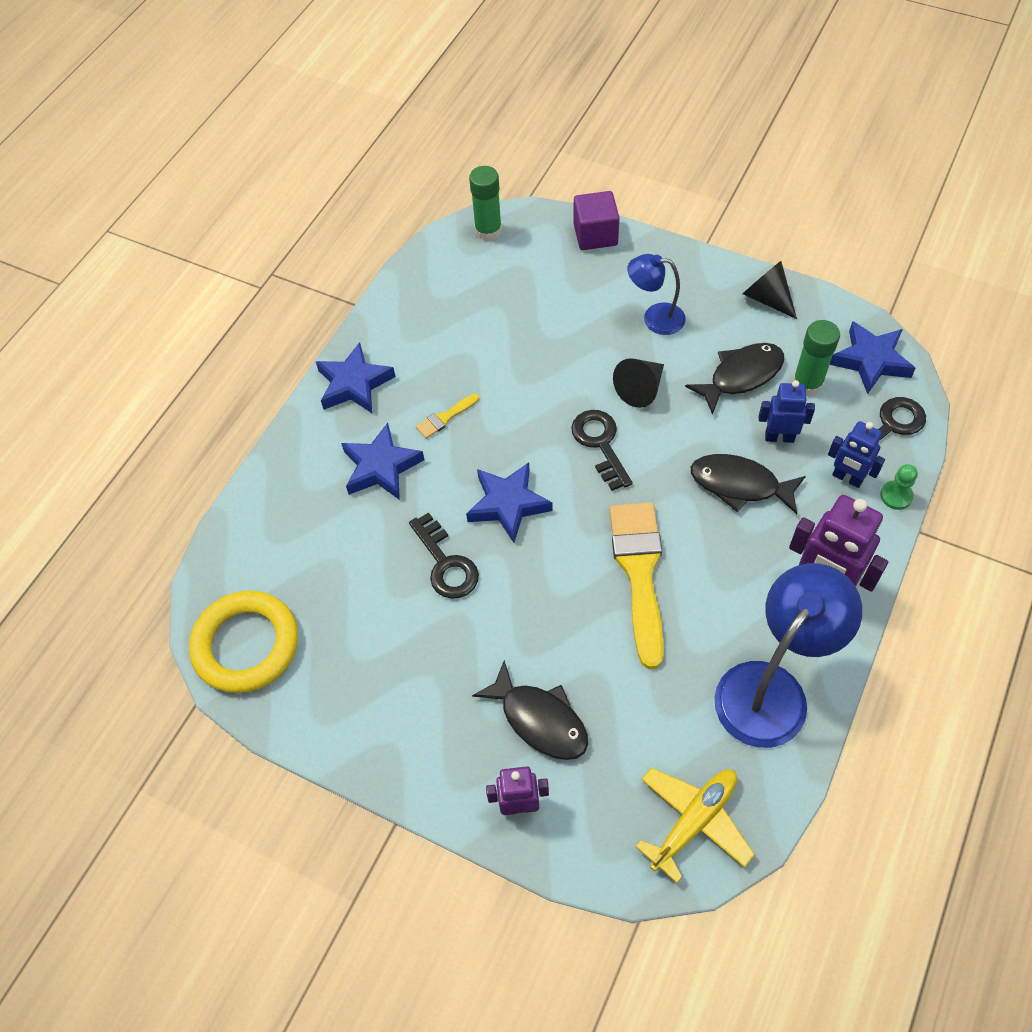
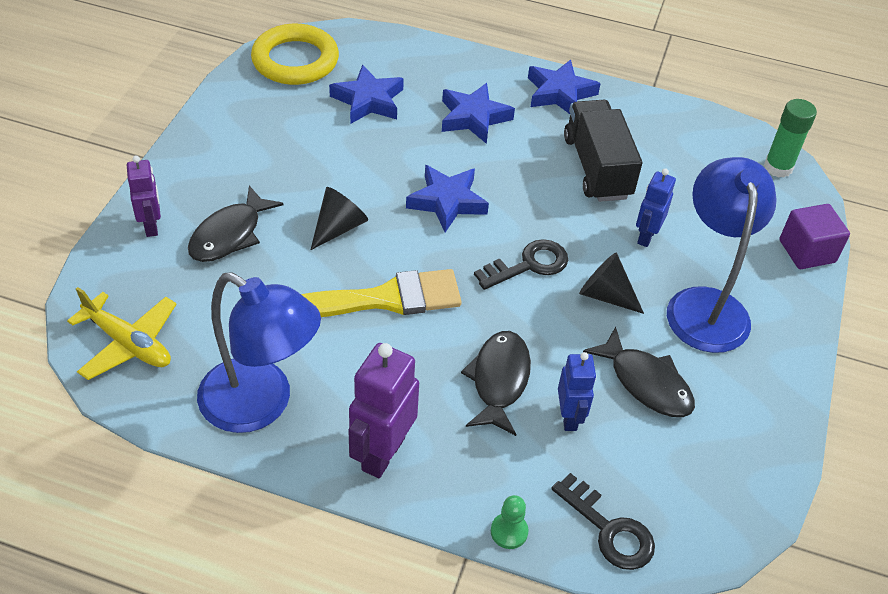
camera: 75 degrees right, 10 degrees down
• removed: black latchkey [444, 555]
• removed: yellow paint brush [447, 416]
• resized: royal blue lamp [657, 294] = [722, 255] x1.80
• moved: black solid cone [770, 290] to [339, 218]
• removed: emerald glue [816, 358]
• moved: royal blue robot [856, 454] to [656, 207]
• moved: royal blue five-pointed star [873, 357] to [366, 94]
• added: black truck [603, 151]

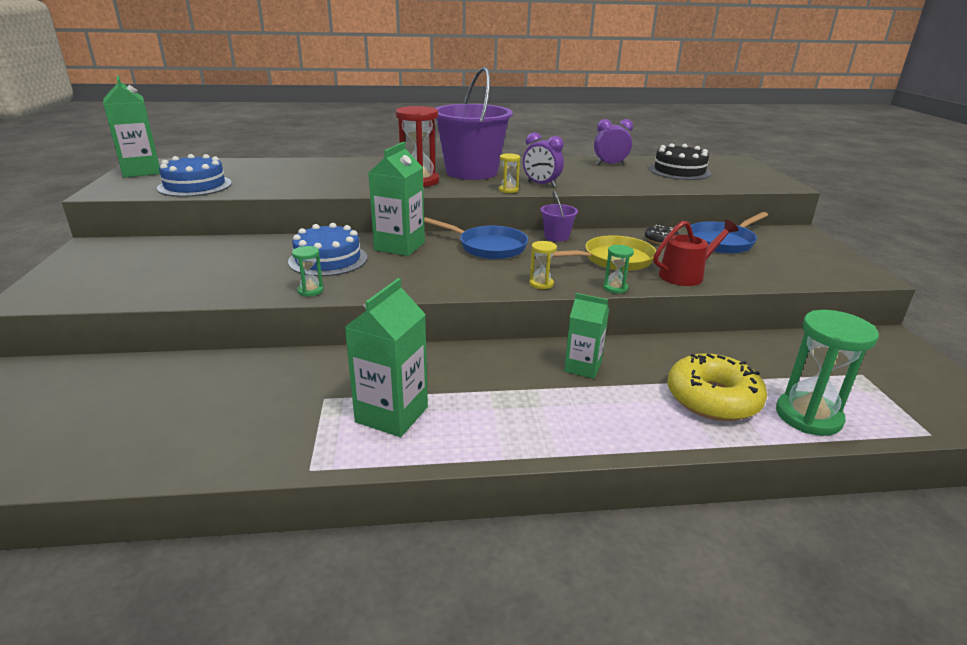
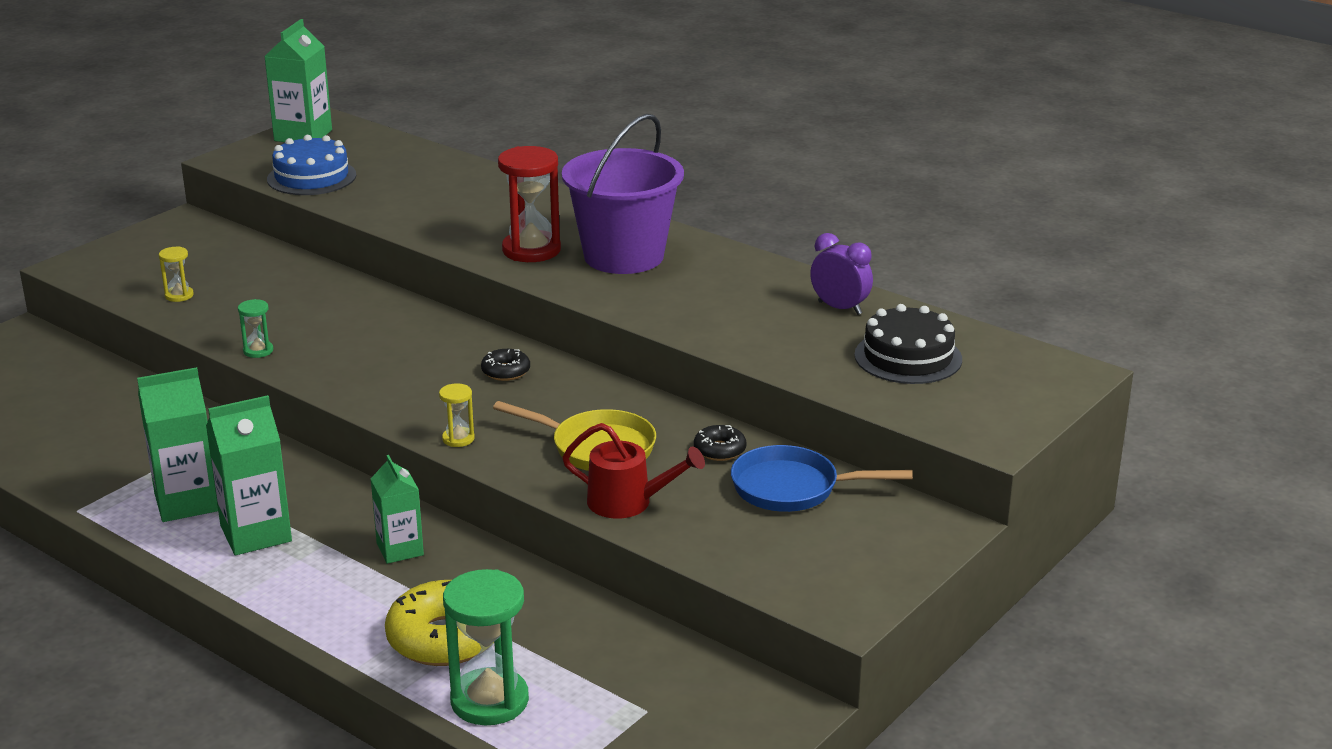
camera: 45 degrees right, 0 degrees up
• removed: royal blue cake [327, 249]
• moved: emerald carton [397, 199] to [249, 475]
• replaced: royal blue skillet [476, 238] to black doughnut [505, 365]
• moved: yellow hourglass [509, 173] to [176, 274]
• removed: royal purple alarm clock [543, 159]
• removed: royal purple sand bucket [559, 216]
• removed: emerald hourglass [618, 269]

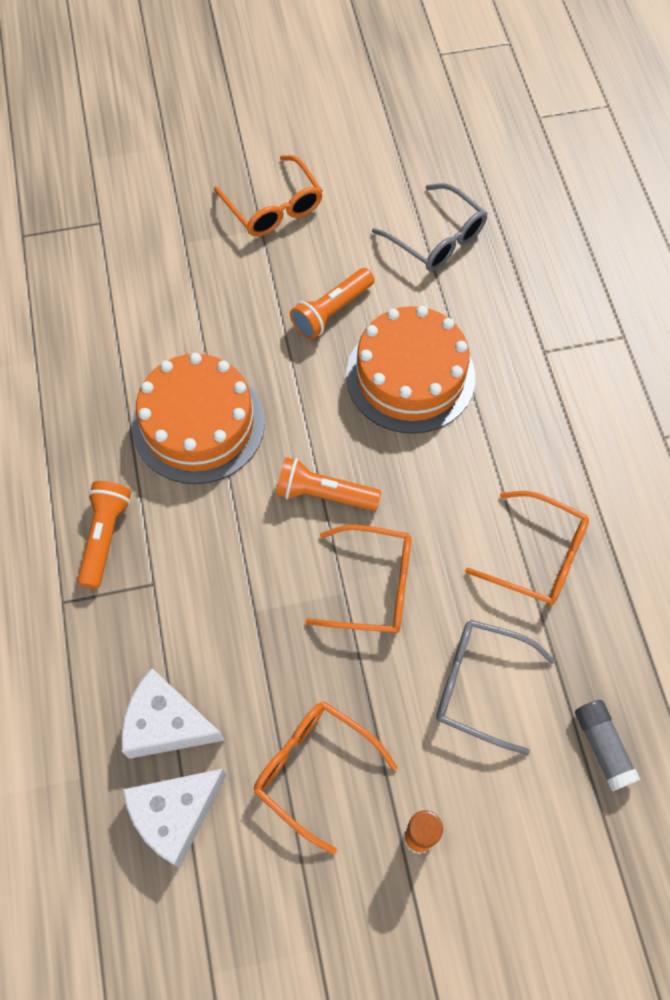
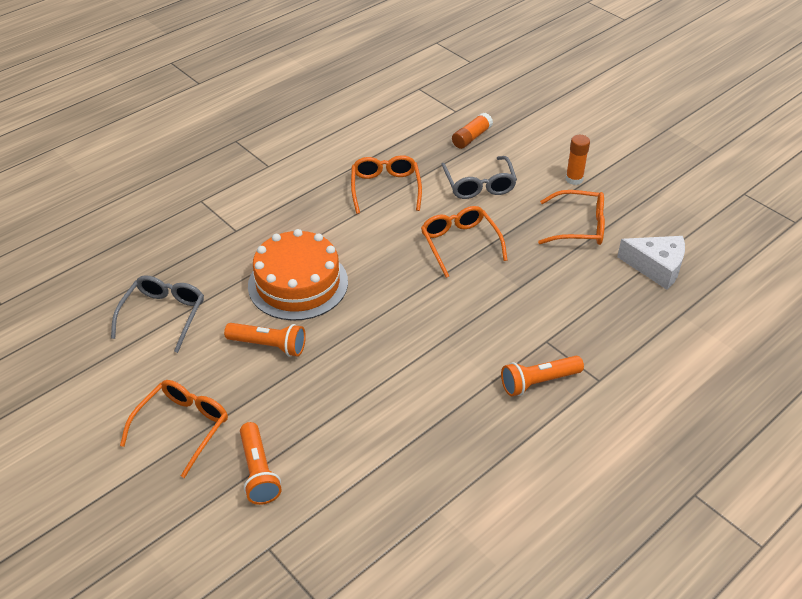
camera: 120 degrees left, 20 degrees down
• removed: snow-white cheese [173, 713]
• removed: orange-coloured cake [198, 418]
• turned: orange-coloured spectacles [326, 778] = [571, 217] 90 degrees counterclockwise
• moved: orange-coloured flashlight [329, 484] to [261, 463]
• recoloured: ash-grey glue [607, 745] to orange-coloured glue [472, 130]

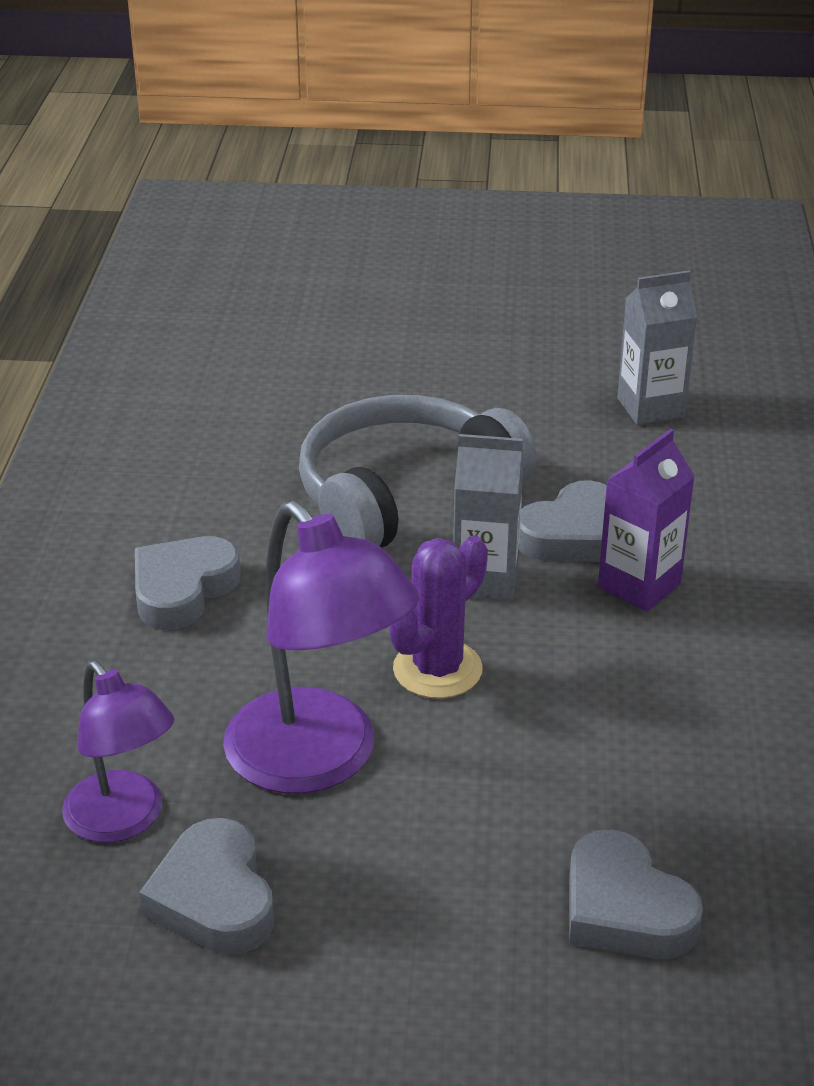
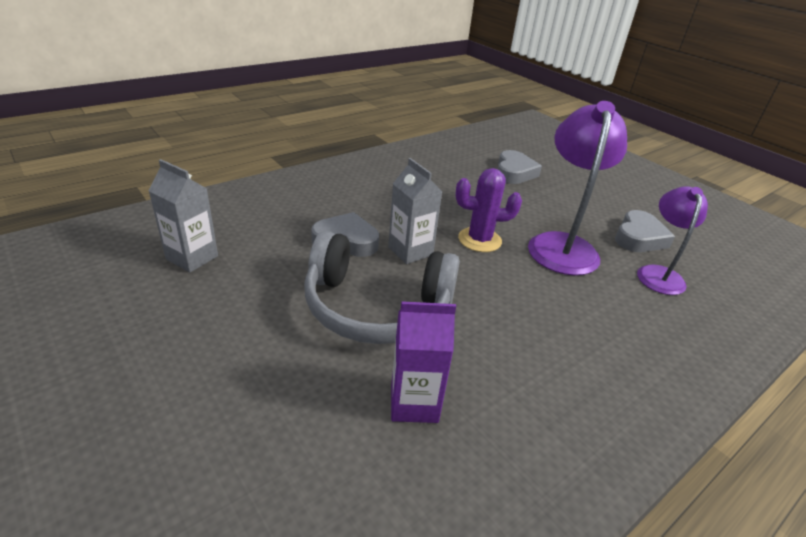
camera: 135 degrees left, 0 degrees up
• removed: ash-grey heart shape [188, 583]
• moved: royal purple carton [646, 520] to [423, 362]

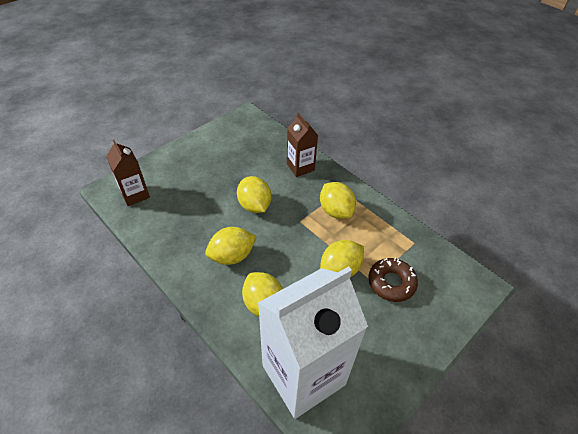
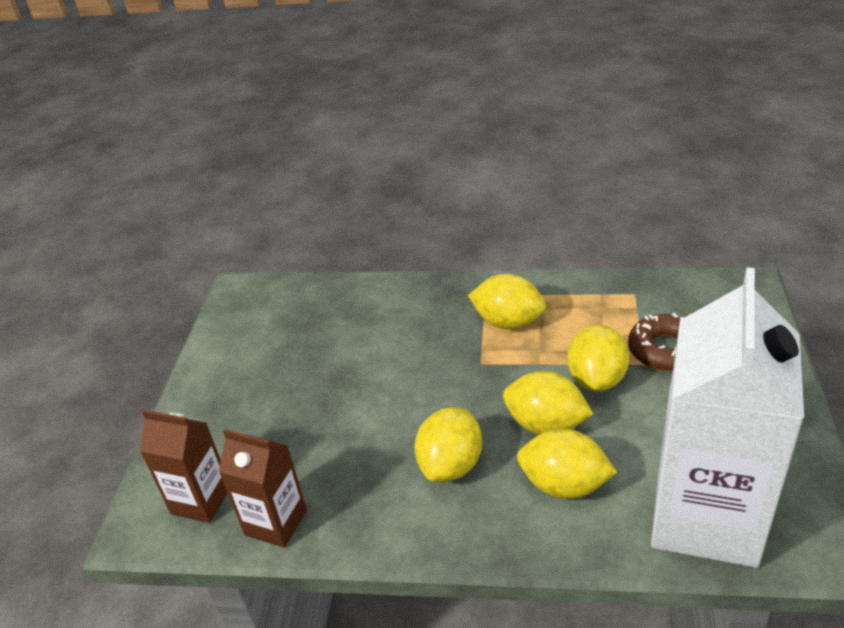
camera: 35 degrees left, 10 degrees down
• moved: yellow citrus fruit [254, 194] to [548, 403]
• moved: russet carton [302, 145] to [263, 488]

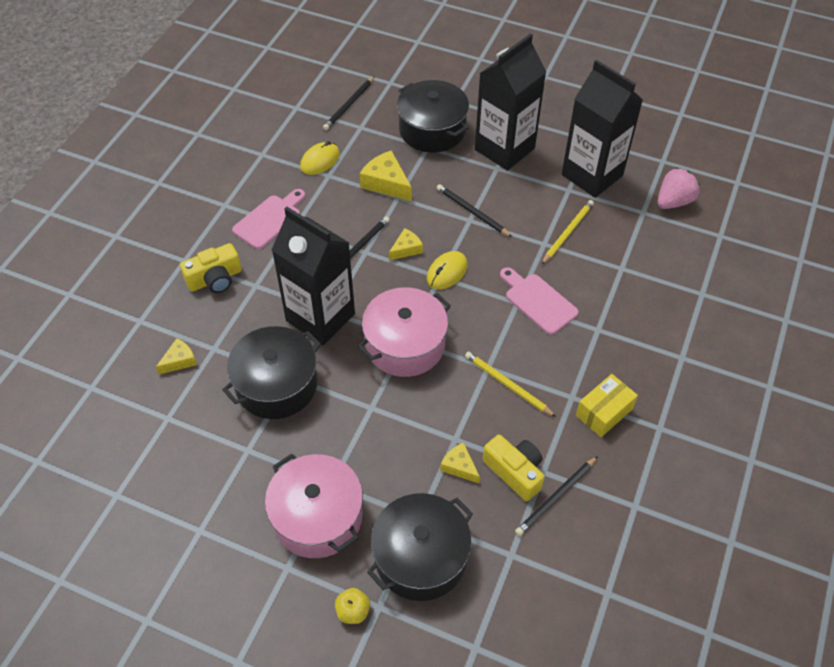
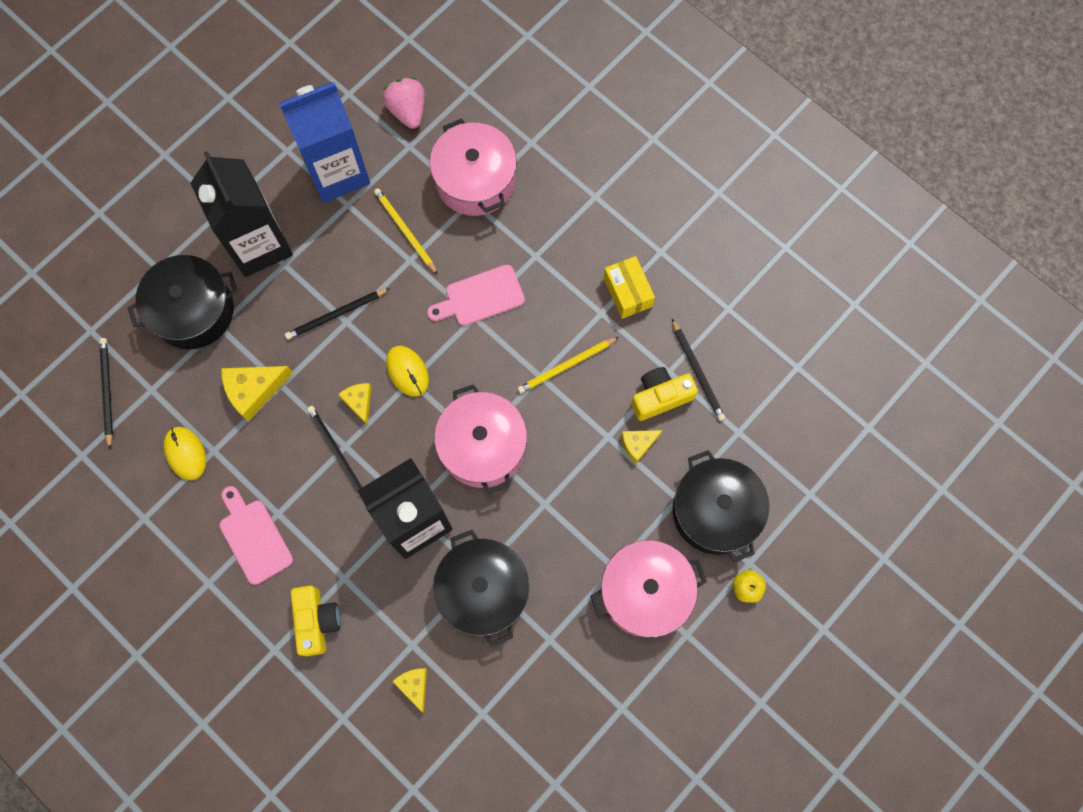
camera: 70 degrees left, 20 degrees up
• turned: black pencil [349, 103] = [106, 394] 150 degrees counterclockwise
• recoloured: black carton [602, 129] to royal blue carton [324, 142]
• added: pink cooking pot [473, 167]

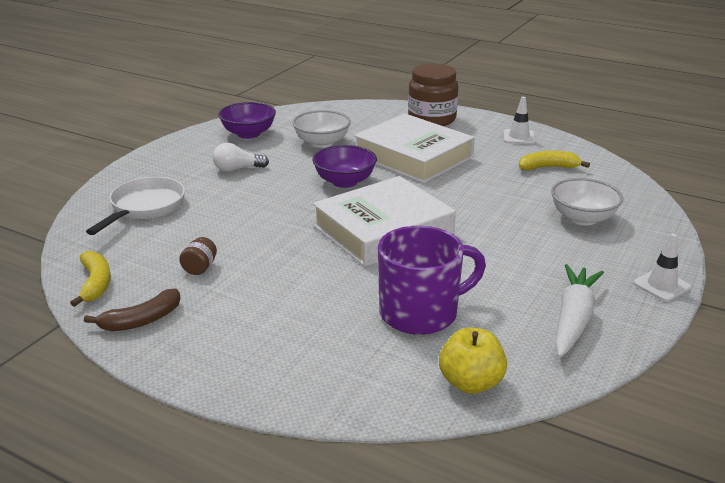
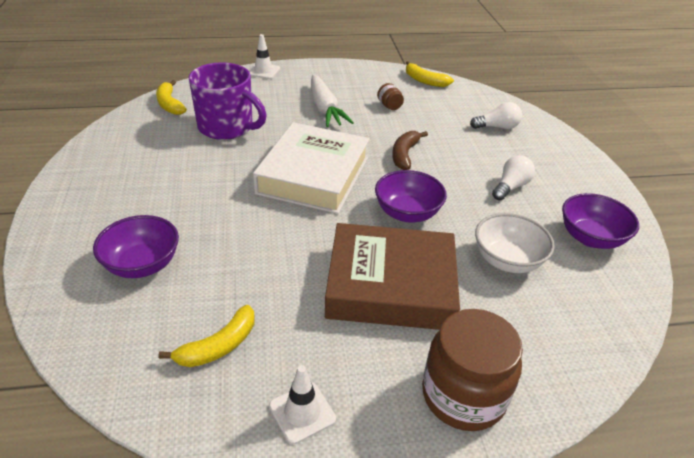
camera: 140 degrees right, 10 degrees up
• moved: russet toy banana [132, 310] to [410, 150]
• replaced: snow-white skillet [135, 206] to snow-white light bulb [496, 115]
• recoloured: snow-white book [414, 148] to russet book [392, 276]
• turned: royal purple tea mug [432, 280] = [228, 101] 90 degrees counterclockwise
• replaced: yellow apple [473, 360] to yellow toy banana [171, 97]
• recoloured: snow-white deep dish [587, 201] to royal purple deep dish [136, 246]
• moved: snow-white carrot [579, 311] to [332, 101]
• moved: snow-white safety cone [662, 267] to [264, 56]

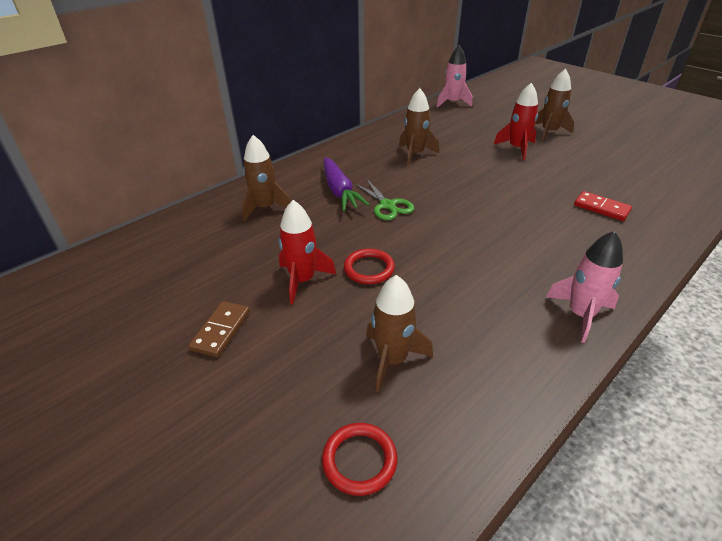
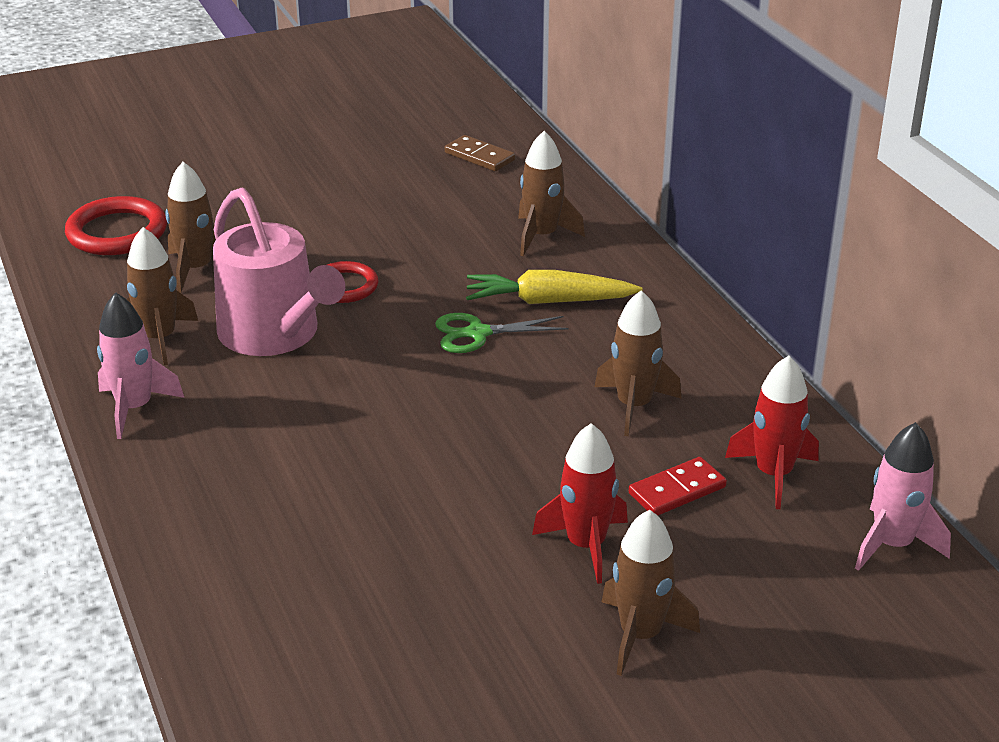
camera: 110 degrees right, 5 degrees down
• moved: russet domino piece [219, 329] to [480, 153]
• moved: red rocket [307, 252] to [772, 432]
• resized: red torus [359, 459] = [116, 225] x1.55
• recoloured: royal purple carrot [346, 184] to yellow carrot [554, 287]
• moved: red domino piece [603, 206] to [678, 486]
• added: russet rocket [162, 296]
• added: pink watering can [279, 271]

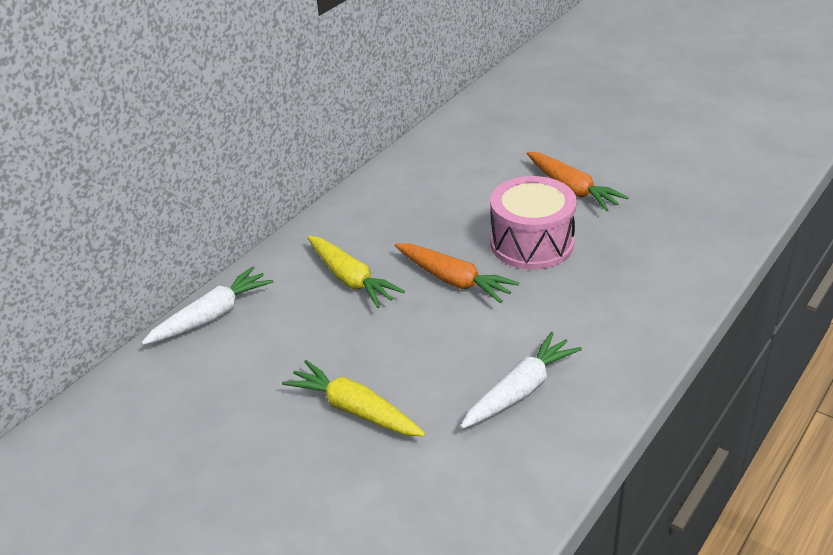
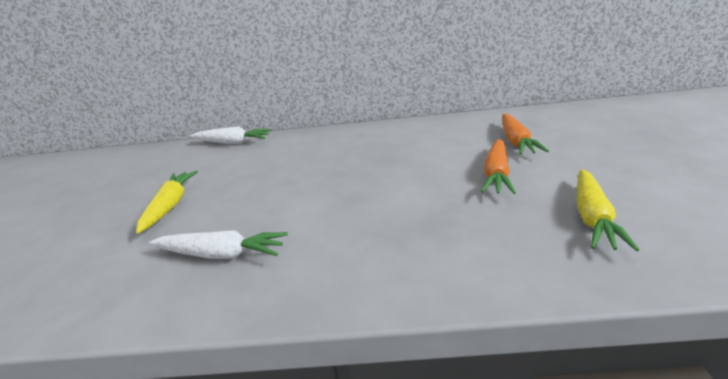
camera: 55 degrees right, 10 degrees down
• moved: yellow carrot [356, 272] to [608, 210]
• moved: orange-coloured carrot [457, 273] to [525, 134]
• removed: pink toy drum [533, 223]

